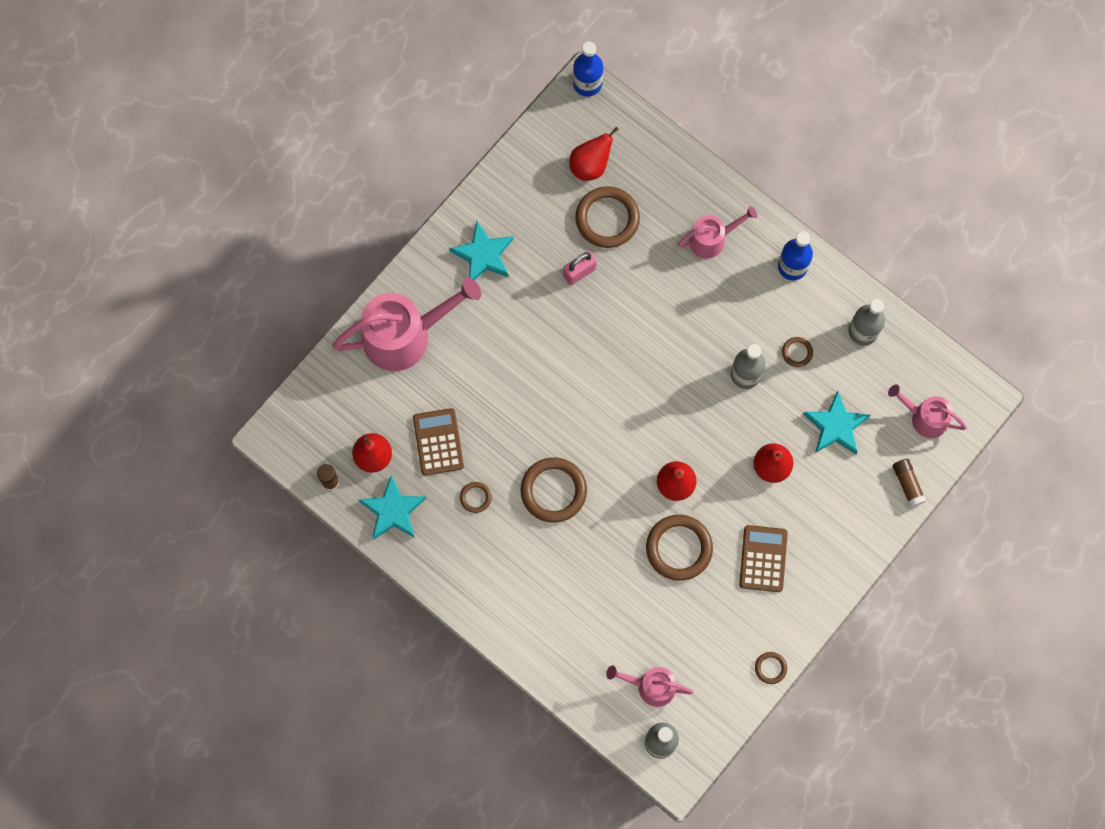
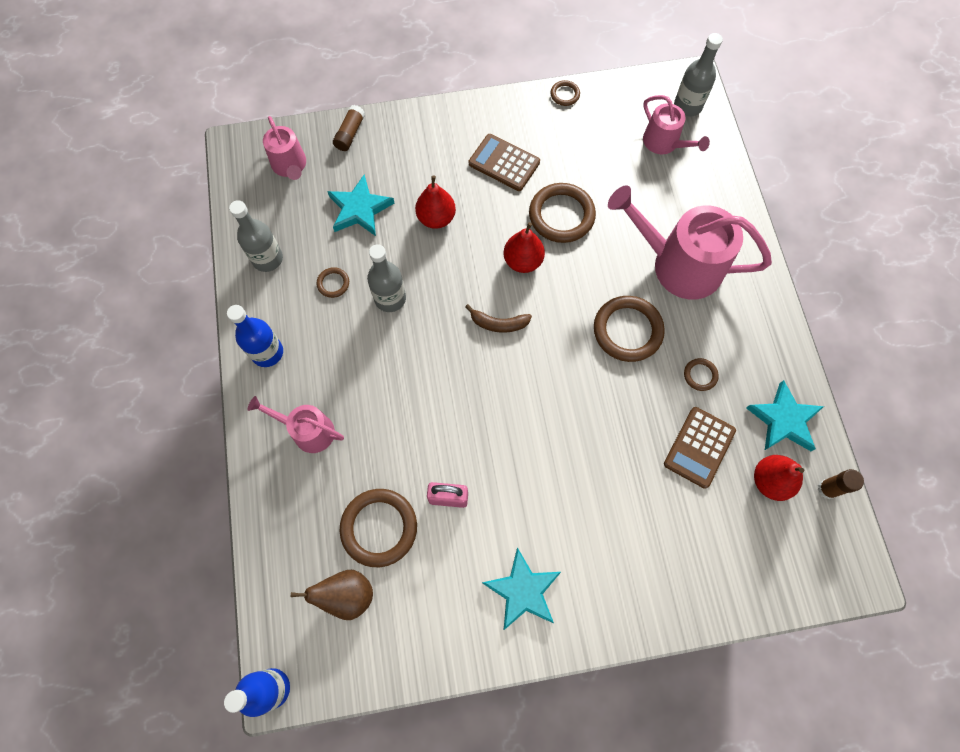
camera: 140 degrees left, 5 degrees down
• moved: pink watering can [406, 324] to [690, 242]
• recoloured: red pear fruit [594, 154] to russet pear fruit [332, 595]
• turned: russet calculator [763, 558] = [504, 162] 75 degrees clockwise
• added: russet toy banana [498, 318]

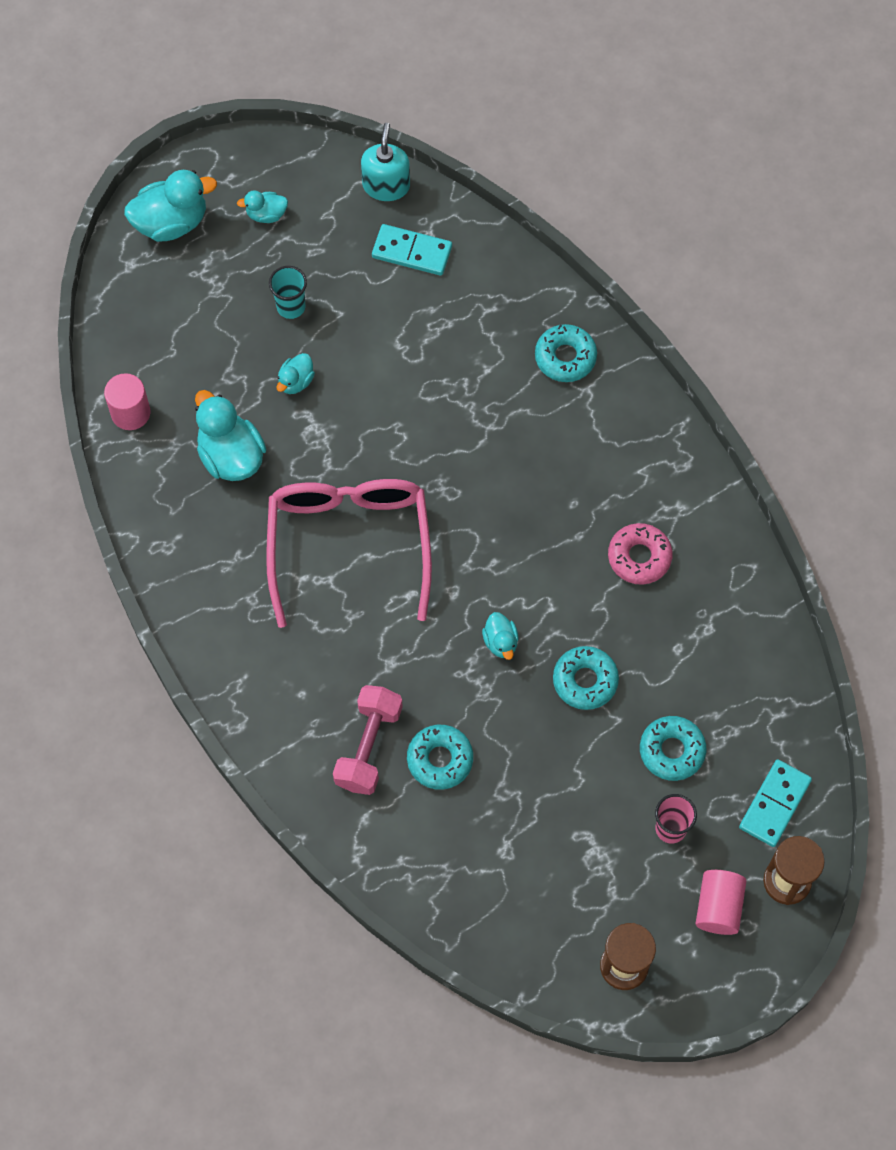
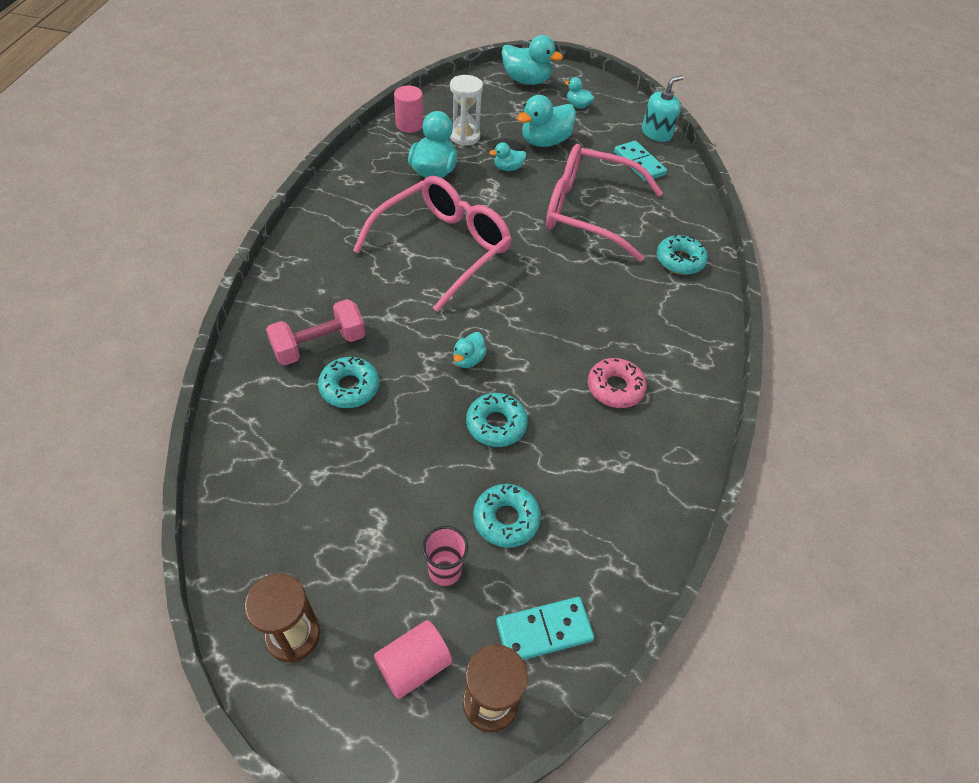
camera: 40 degrees right, 15 degrees down
• replaced: turquoise cup [288, 292] to turquoise rubber duck [546, 121]
• added: snow-white hourglass [466, 110]
• added: pink spectacles [604, 202]

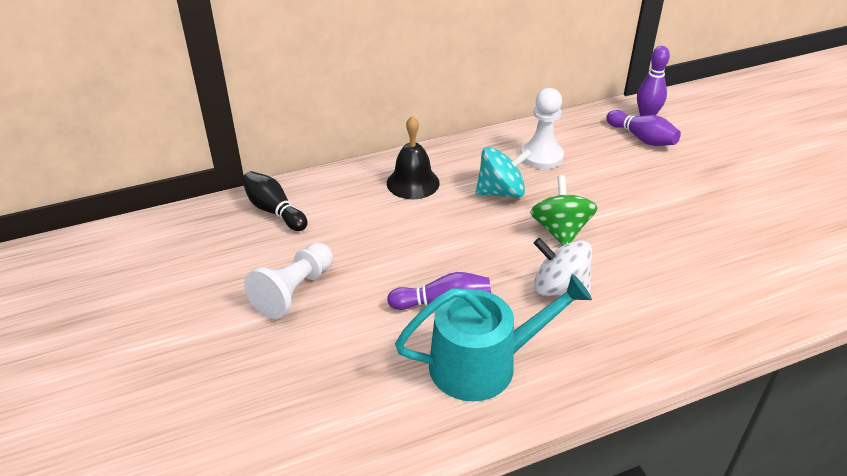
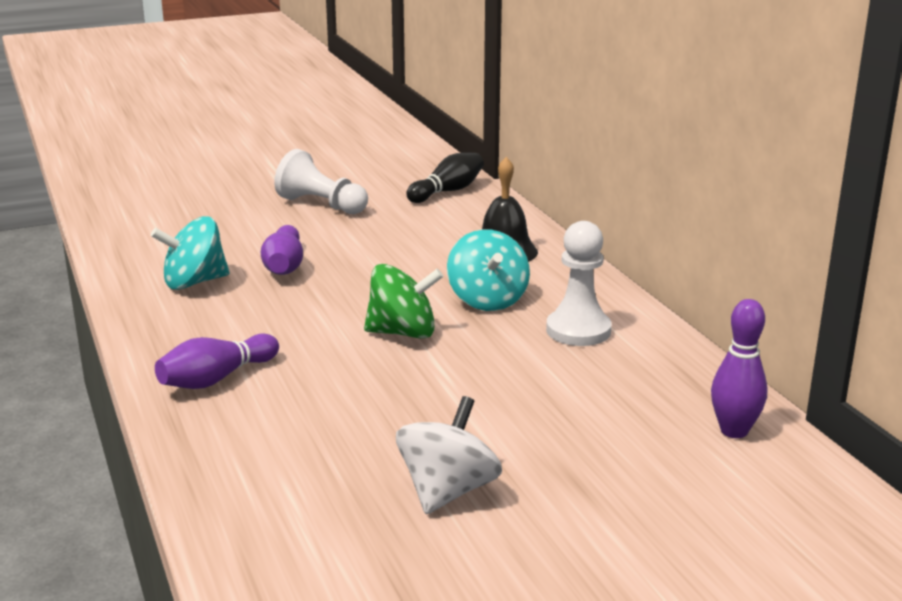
camera: 90 degrees right, 15 degrees down
• replaced: turquoise watering can [493, 337] to turquoise spinning top [190, 253]
• moved: snow-white spinning top [563, 267] to [449, 455]
• moved: royal purple skittle [643, 128] to [217, 361]

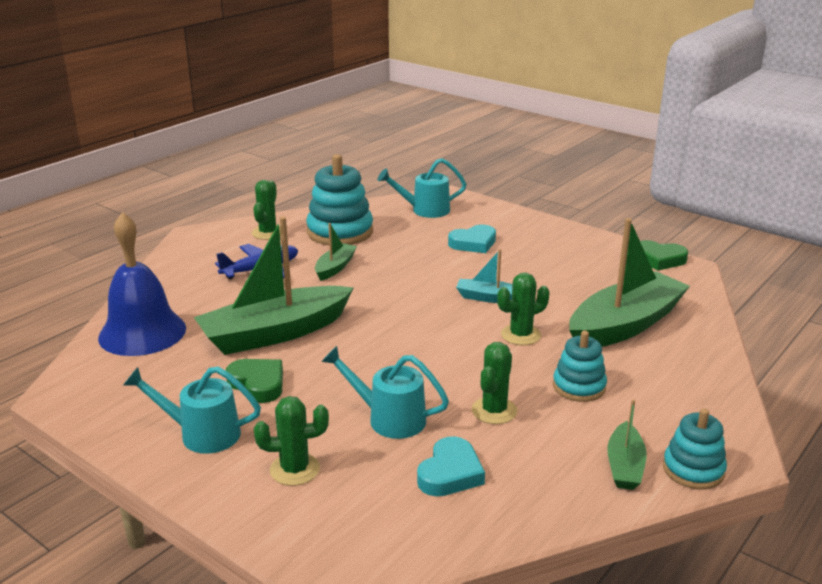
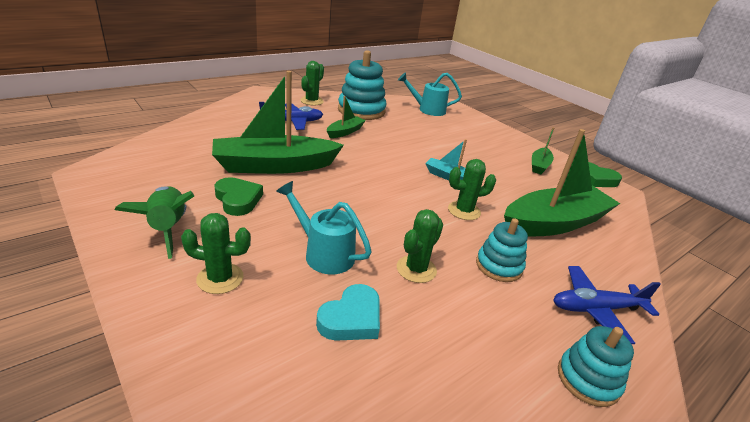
camera: 10 degrees right, 5 degrees up
• removed: royal blue hand bell [142, 284]
• replaced: turquoise watering can [192, 410] to emerald rocket [154, 222]
• removed: turquoise heart shape [472, 238]
• moved: emerald sailboat [627, 444] to [543, 150]
• added: royal blue plane [607, 305]

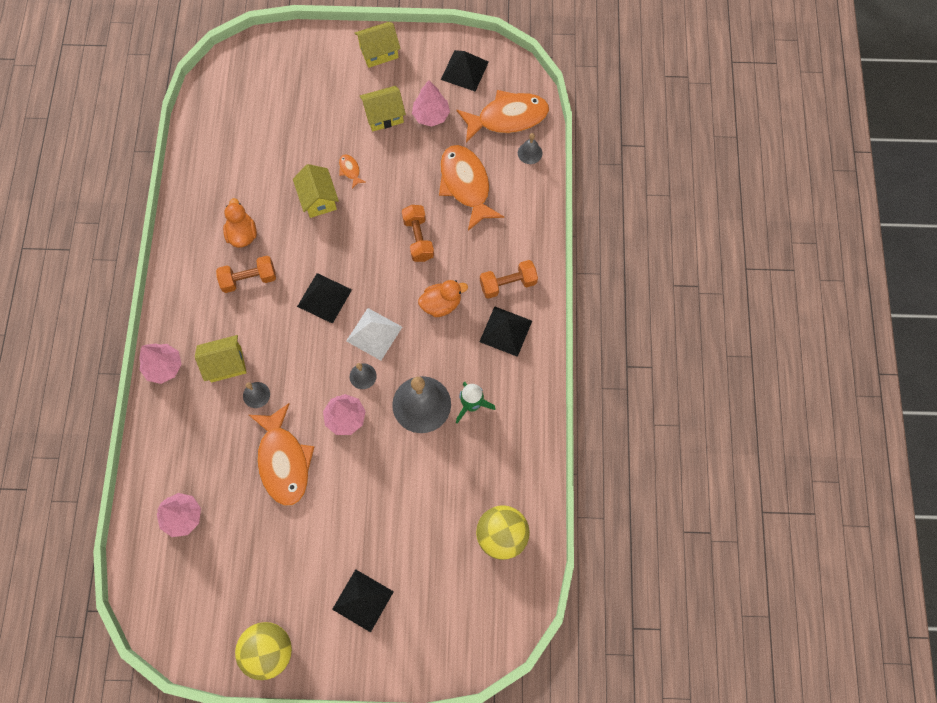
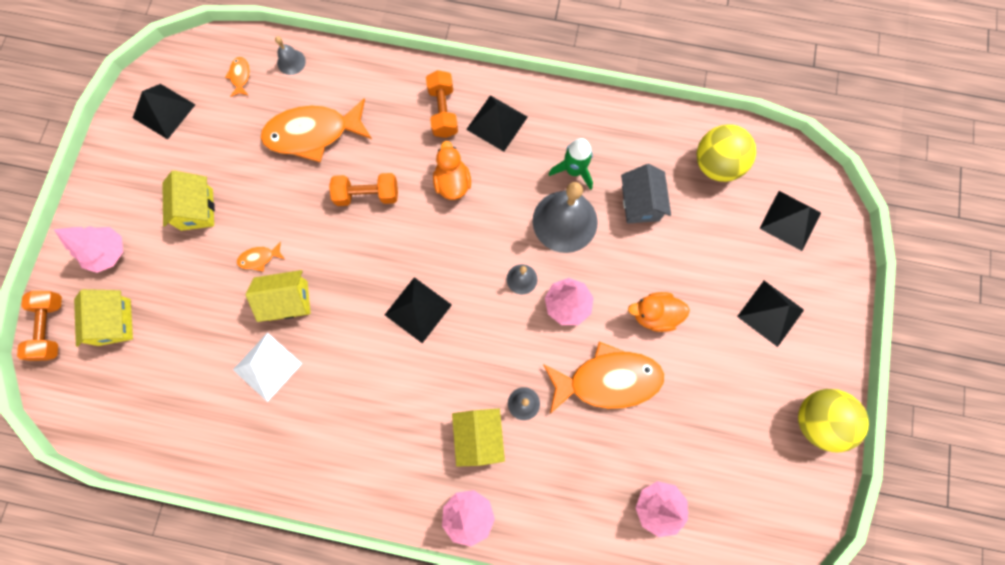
camera: 80 degrees left, 5 degrees up
• moved: orange-coloured dumbbell [246, 274] to [39, 326]
• moved: orange-coloured rubber duck [240, 223] to [659, 312]
• moved: snow-white pyramid [374, 334] to [267, 367]
• moved: yellow cottage [378, 45] to [103, 318]
• moved: pink fir tree [431, 103] to [88, 249]
• resized: orange-coloured fish [503, 116] = [237, 77] x0.41
• added: ash-grey cottage [646, 194]
• added: black pyramid [790, 221]

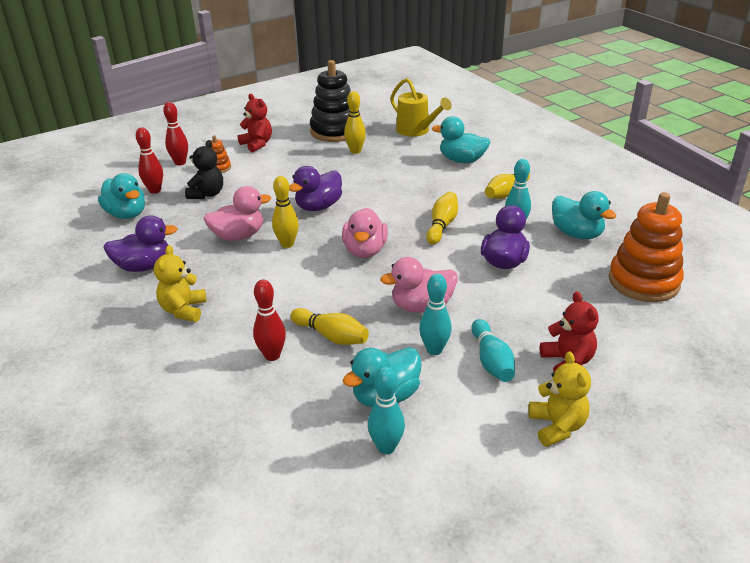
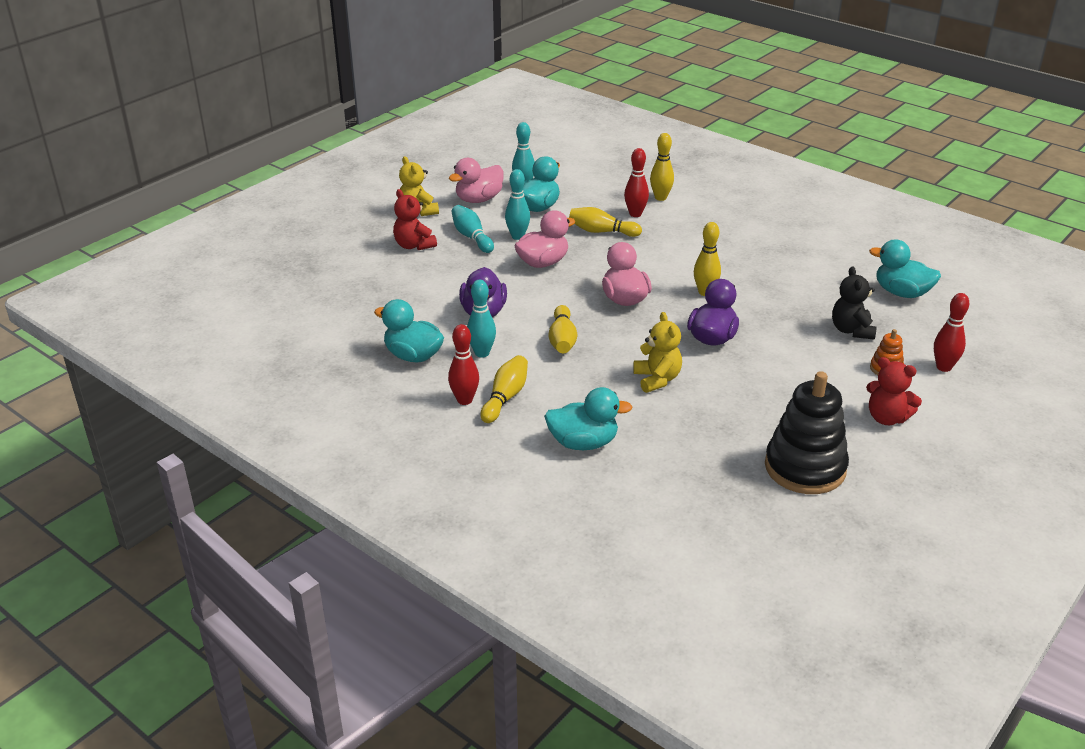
camera: 160 degrees right, 0 degrees up
• removed: royal purple rubber duck [141, 243]
• moved: red skittle [149, 160] to [463, 364]
• moved: yellow teddy bear [180, 283] to [657, 352]
• moved: pink rubber duck [237, 213] to [476, 180]
• moved: yellow skittle [355, 122] to [662, 167]
• removed: yellow watering can [421, 107]
• removed: orange-coloured ring stacker [646, 247]

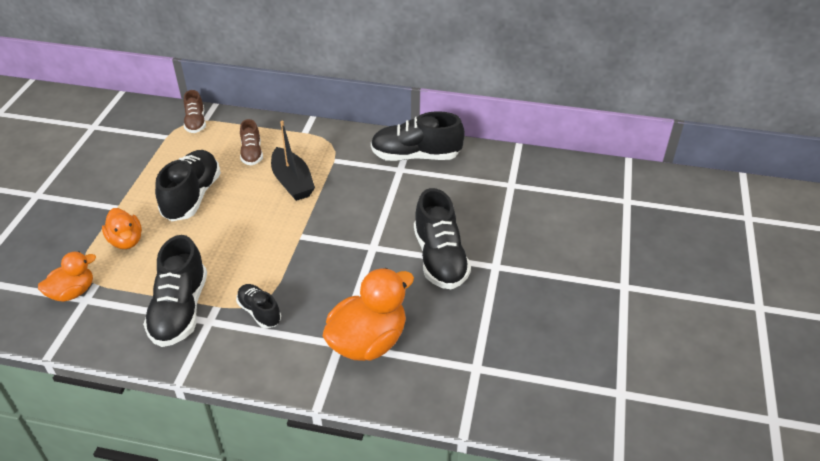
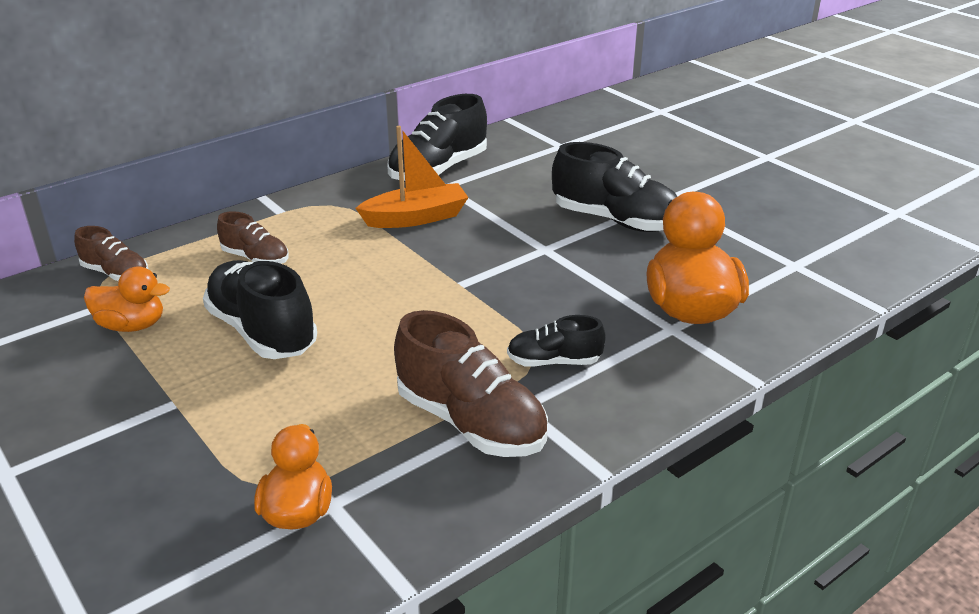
camera: 50 degrees left, 10 degrees down
• moved: orange-coloured rubber duck [122, 228] to [127, 299]
• recoloured: black sneaker [175, 291] to russet sneaker [471, 383]
• removed: black sailboat [293, 161]
• added: orange-coloured sailboat [412, 177]

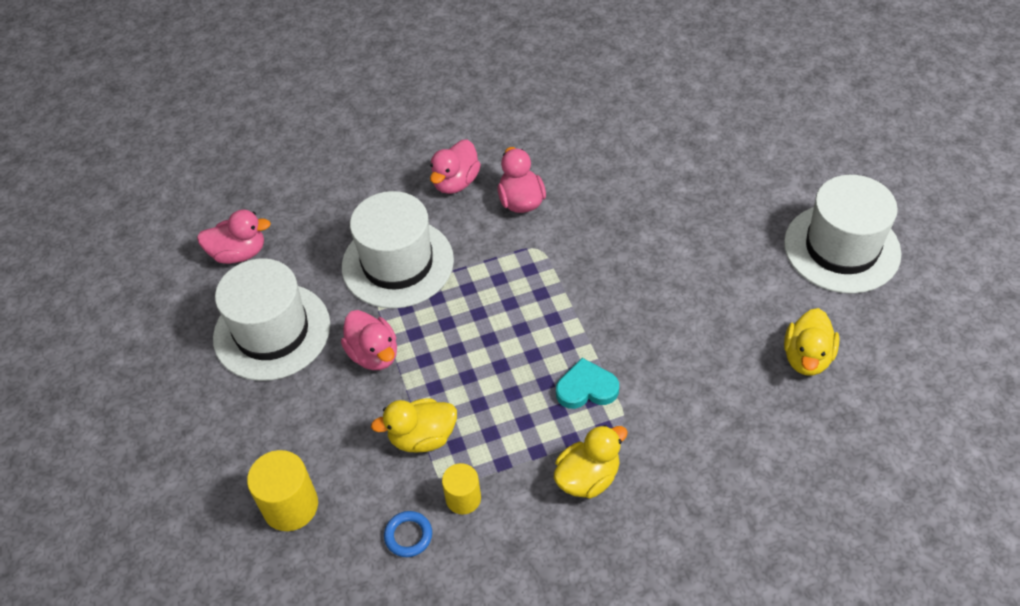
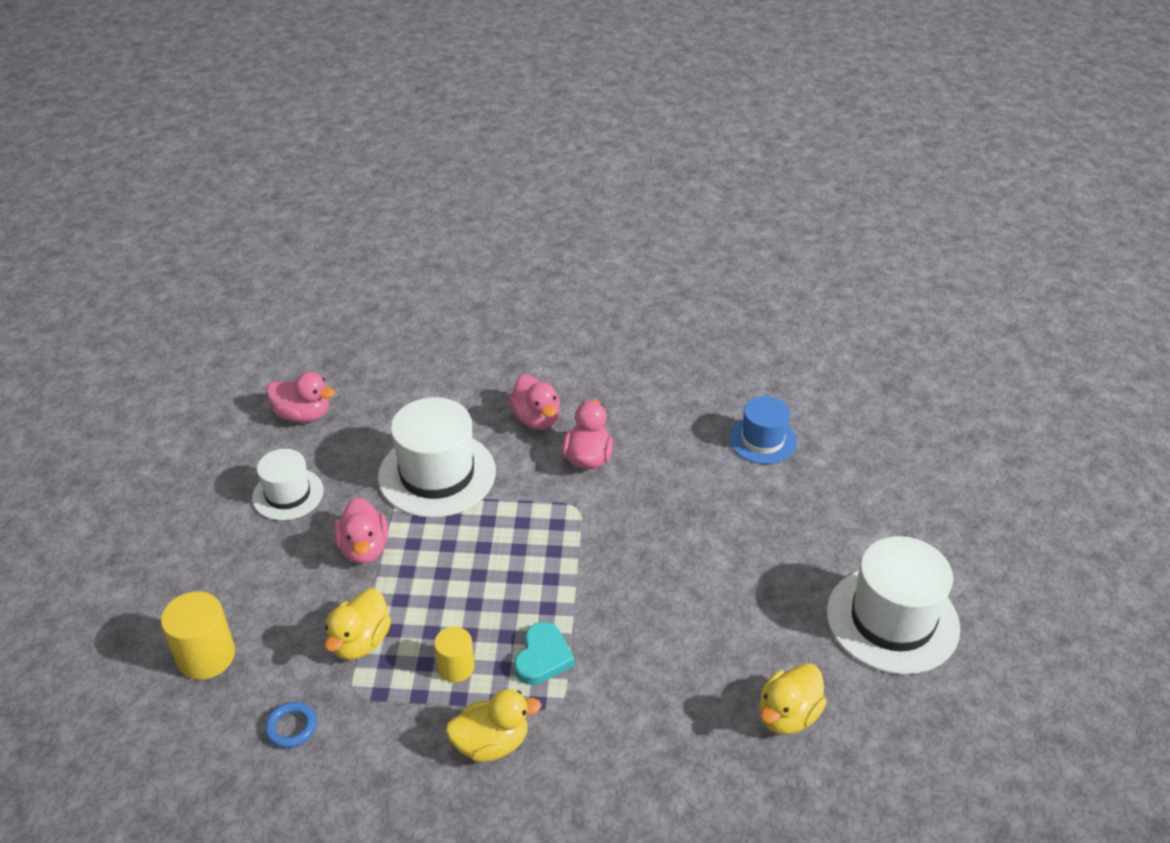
camera: 20 degrees right, 10 degrees down
• resized: snow-white tall hat [271, 319] = [288, 484] x0.59
• turned: yellow rubber duck [414, 425] = [357, 624] 75 degrees counterclockwise
• turned: pink rubber duck [455, 166] = [534, 402] 75 degrees counterclockwise
• moved: yellow cylinder shape [461, 489] to [454, 654]
• turned: turquoise heart shape [587, 383] = [544, 653] 90 degrees clockwise
• added: royal blue tall hat [763, 430]

